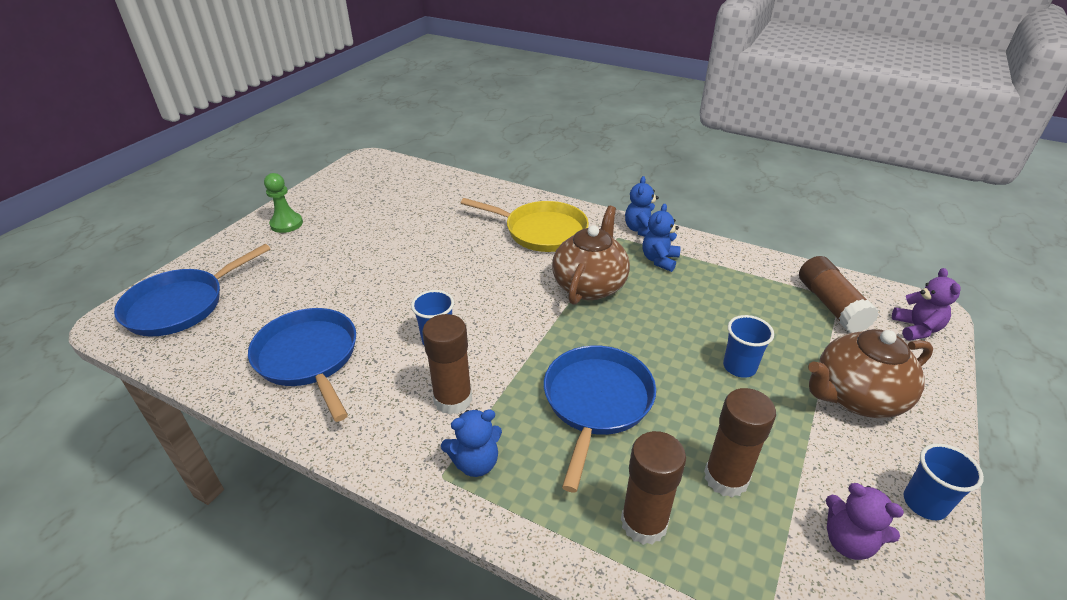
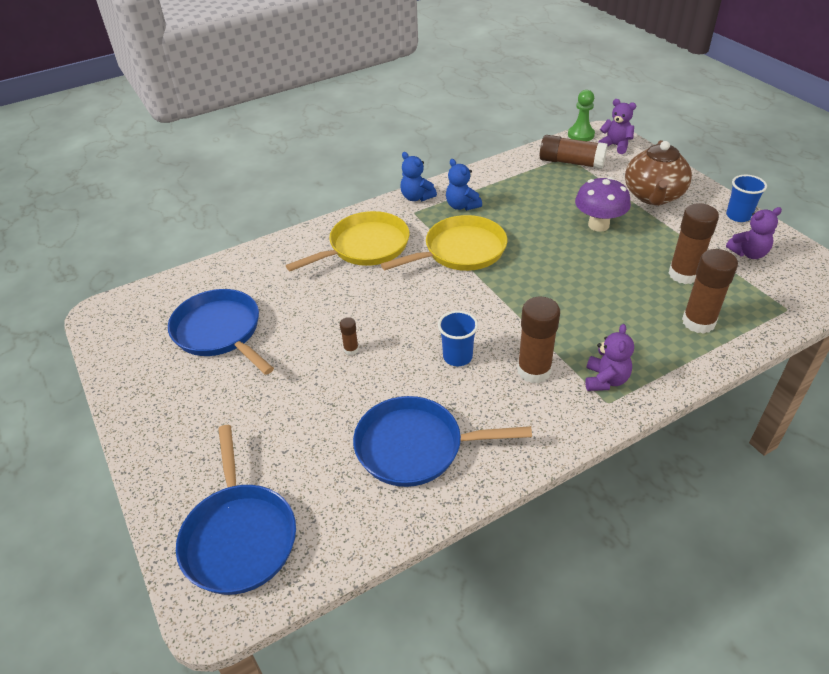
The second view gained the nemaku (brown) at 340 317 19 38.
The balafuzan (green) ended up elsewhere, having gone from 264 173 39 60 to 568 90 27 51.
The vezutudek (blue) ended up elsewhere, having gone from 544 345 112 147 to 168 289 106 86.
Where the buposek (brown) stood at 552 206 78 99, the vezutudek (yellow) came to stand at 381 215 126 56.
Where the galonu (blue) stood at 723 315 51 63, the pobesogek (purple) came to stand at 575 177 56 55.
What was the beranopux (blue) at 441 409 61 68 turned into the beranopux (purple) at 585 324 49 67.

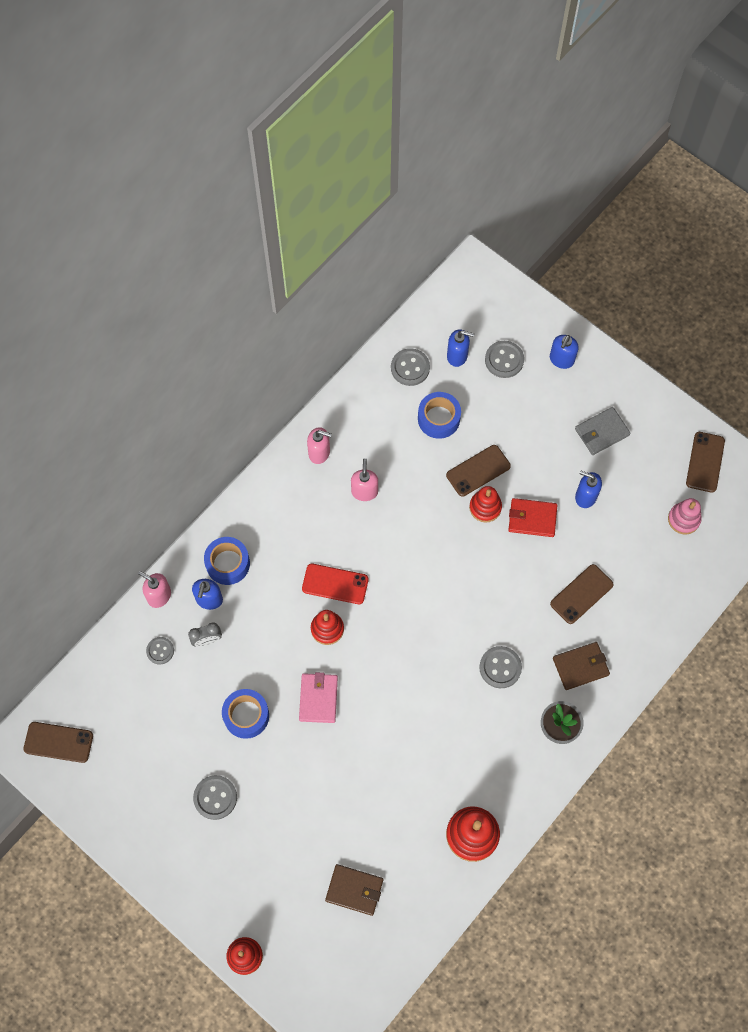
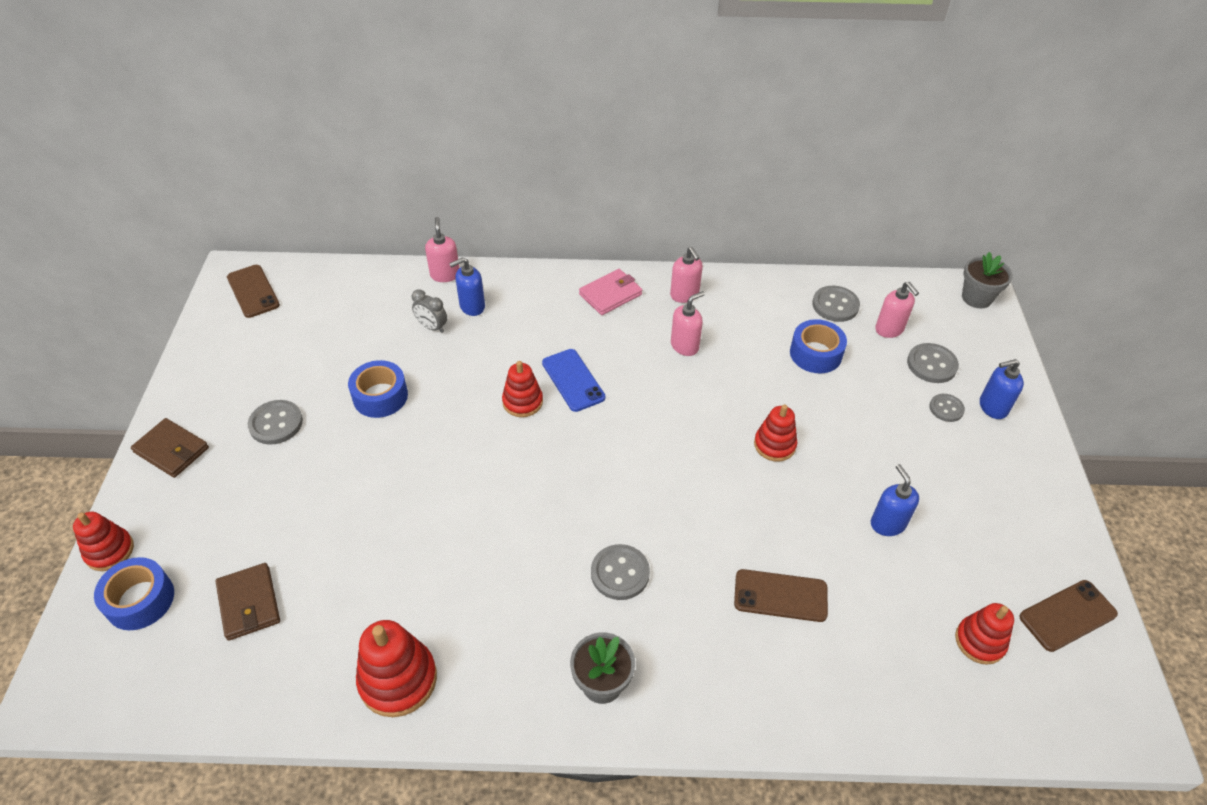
The second view lost the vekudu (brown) at 446 445 65 52.
The second view lost the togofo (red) at 508 498 49 39.
The second view lost the togofo (grey) at 575 407 56 48.
The second view gained the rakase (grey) at 962 252 51 56.
The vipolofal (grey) ended up elsewhere, having gone from 146 637 28 27 to 929 394 36 28.
The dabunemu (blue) ended up elsewhere, having gone from 204 537 46 48 to 94 557 80 73.
The togofo (pink) ended up elsewhere, having gone from 299 672 39 51 to 579 269 63 46.
The togofo (brown) ended up elsewhere, having gone from 553 642 57 48 to 131 418 78 60.
What was the vekudu (red) at 302 564 67 40 turned into the vekudu (blue) at 542 349 63 63.
What was the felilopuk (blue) at 447 329 27 38 turned into the felilopuk (pink) at 875 282 44 56.
What was the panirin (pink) at 668 498 34 37 turned into the panirin (red) at 955 603 59 62.

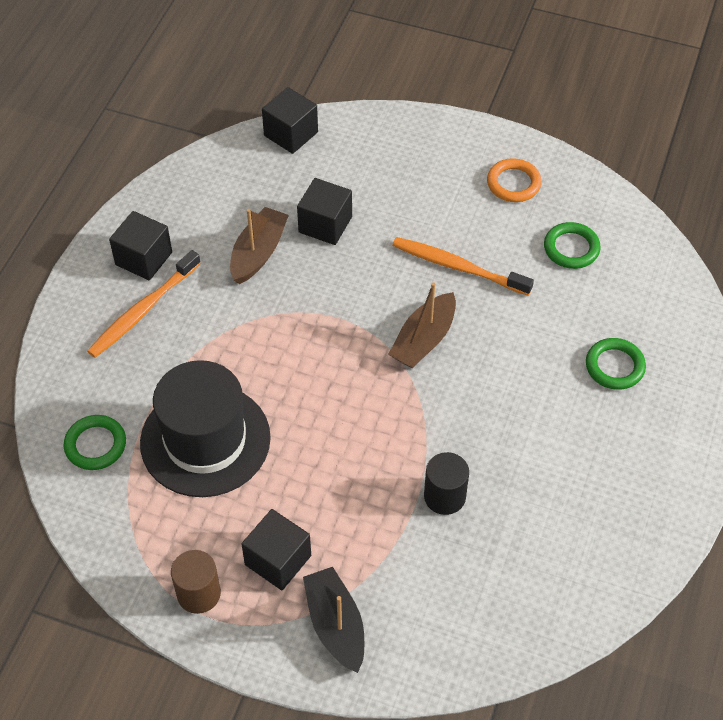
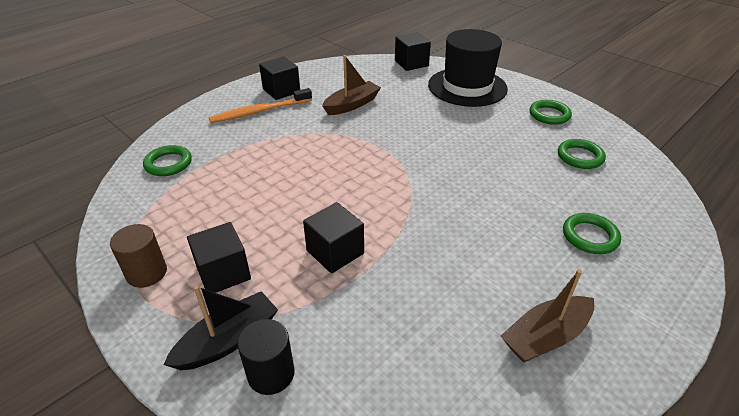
The second view lost the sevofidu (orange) at 392 237 142 59.
The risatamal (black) ended up elsewhere, having gone from 140 360 131 137 to 428 29 80 78.
The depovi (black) ended up elsewhere, having gone from 297 178 55 67 to 303 202 61 72.
The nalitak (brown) ended up elsewhere, having gone from 388 282 68 87 to 501 269 93 94.
The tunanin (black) ended up elsewhere, having gone from 424 452 45 63 to 238 319 57 76.
What was the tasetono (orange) at 487 158 55 44 turned into the tasetono (green) at 530 100 42 25.
The nalitak (black) at 303 567 61 106 ended up facing another way, 45 degrees clockwise from before.

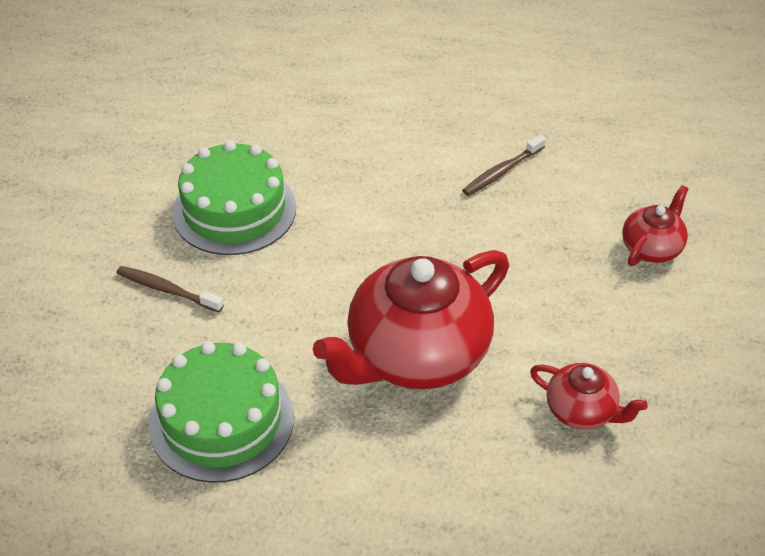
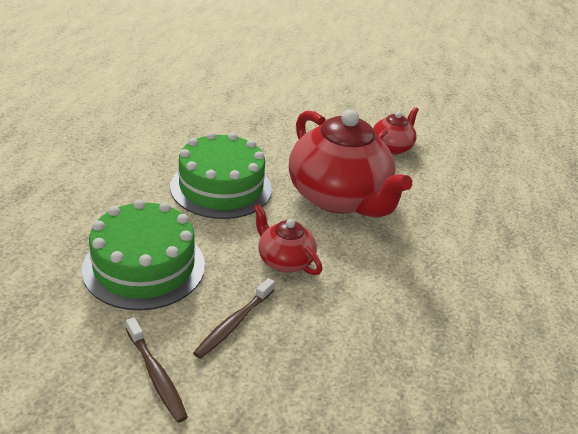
The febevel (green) ended up elsewhere, having gone from 149 341 145 142 to 170 132 102 87.
The sevofidu (brown) ended up elsewhere, having gone from 462 135 84 61 to 126 317 62 106.
The buposek (red) ended up elsewhere, having gone from 622 185 66 81 to 254 204 68 71.

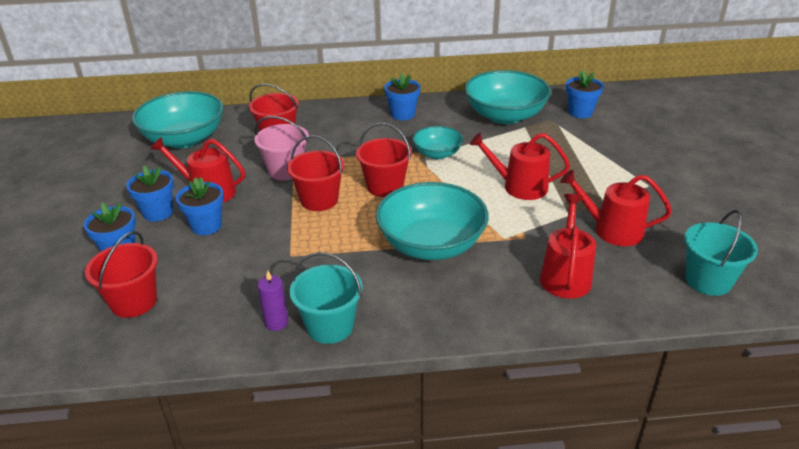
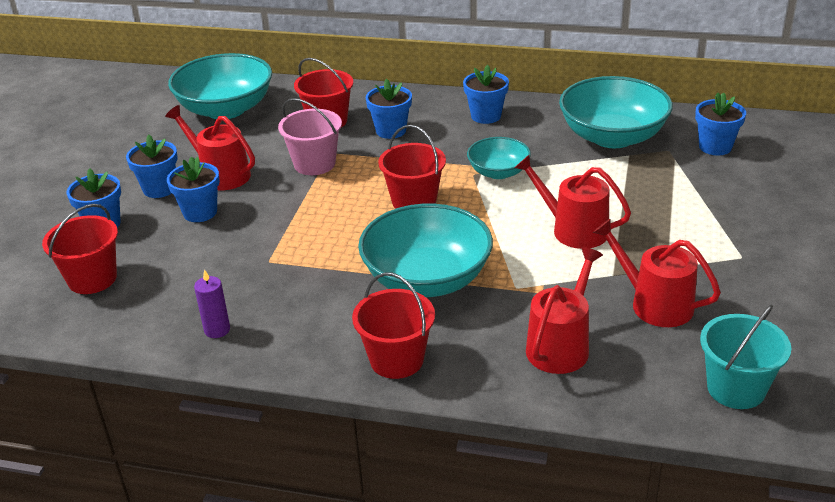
The second view lost the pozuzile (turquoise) at 289 252 74 92.
The second view gained the rakase (blue) at 366 79 46 60.
The pozuzile (red) ended up elsewhere, having gone from 287 135 58 76 to 352 272 83 107.

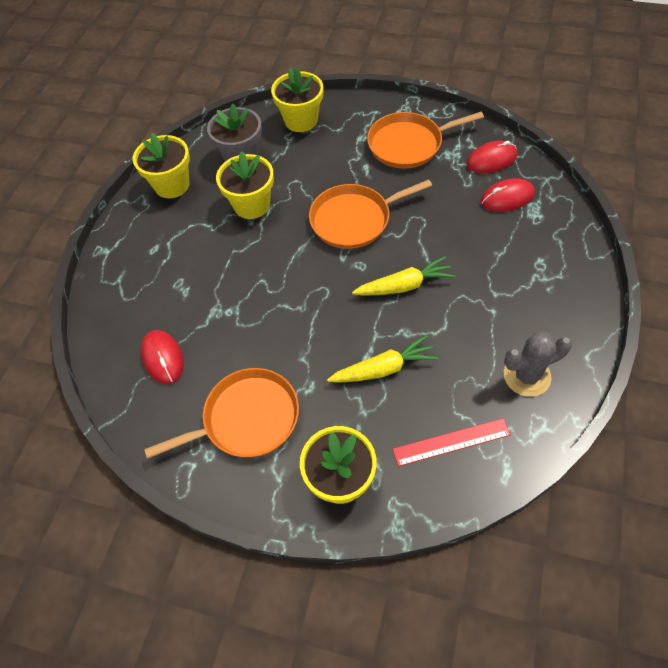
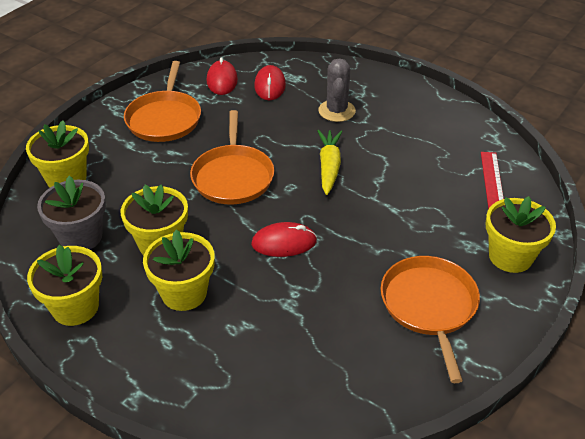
The second view lost the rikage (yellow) at 327 335 111 48.
The second view gained the rakase (yellow) at 143 229 72 82.
The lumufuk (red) ended up elsewhere, having gone from 141 330 43 54 to 251 222 66 35.
The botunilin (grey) ended up elsewhere, having gone from 504 332 68 65 to 318 58 38 64.

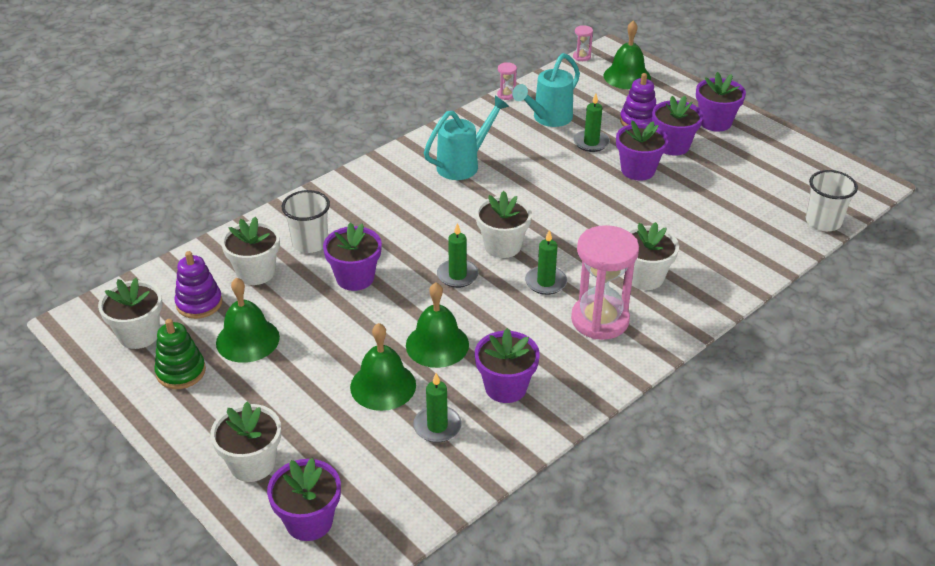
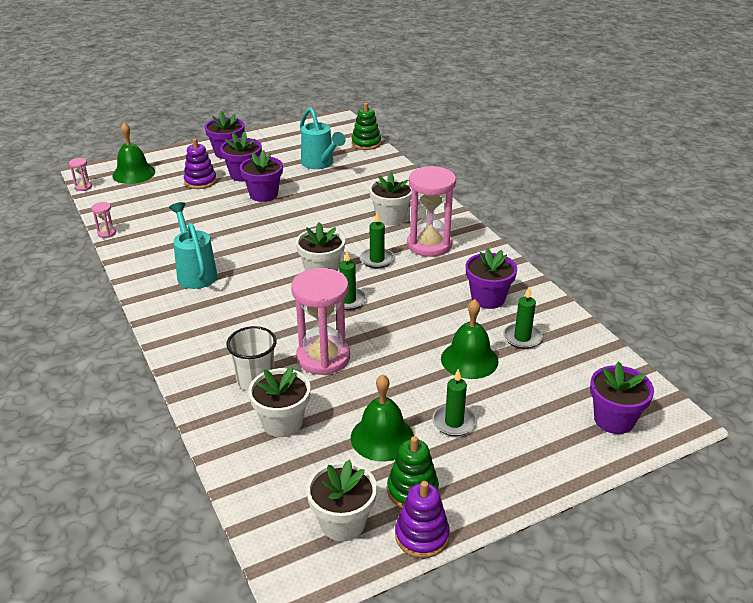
The second view lost the rakase (white) at 211 402 70 80.
The second view lost the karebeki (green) at 406 282 63 86.
The panirin (purple) ended up elsewhere, having gone from 175 251 47 68 to 395 481 55 77.
The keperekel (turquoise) ended up elsewhere, having gone from 512 53 68 74 to 300 107 46 62.
The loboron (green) ended up elsewhere, having gone from 574 93 36 59 to 432 369 45 67.
Where the rakase (purple) stood at 323 222 59 69, the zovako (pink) came to stand at 291 268 59 107.
Where the galonu (white) stood at 806 170 52 61, the panirin (green) came to stand at 352 103 29 47.

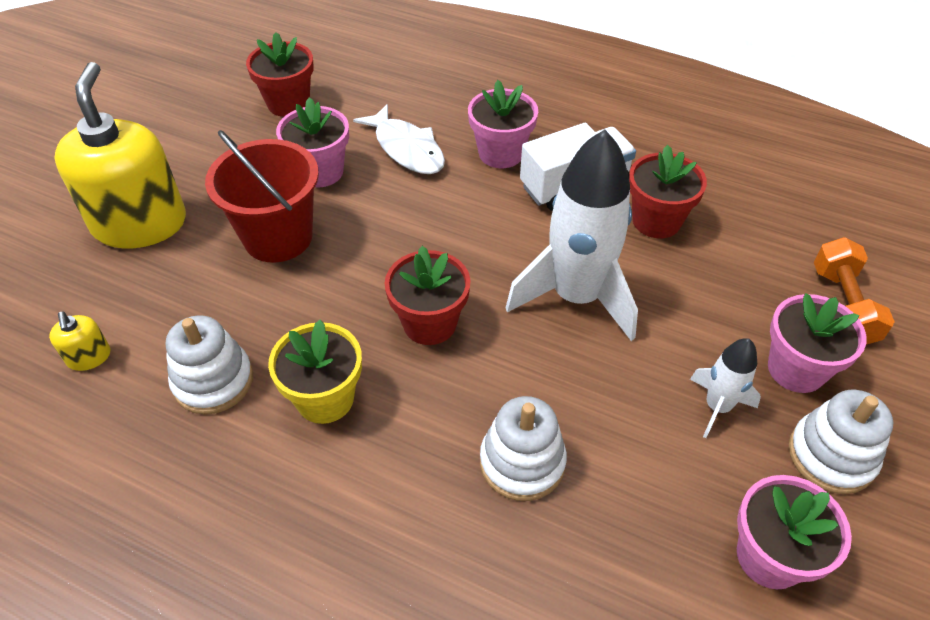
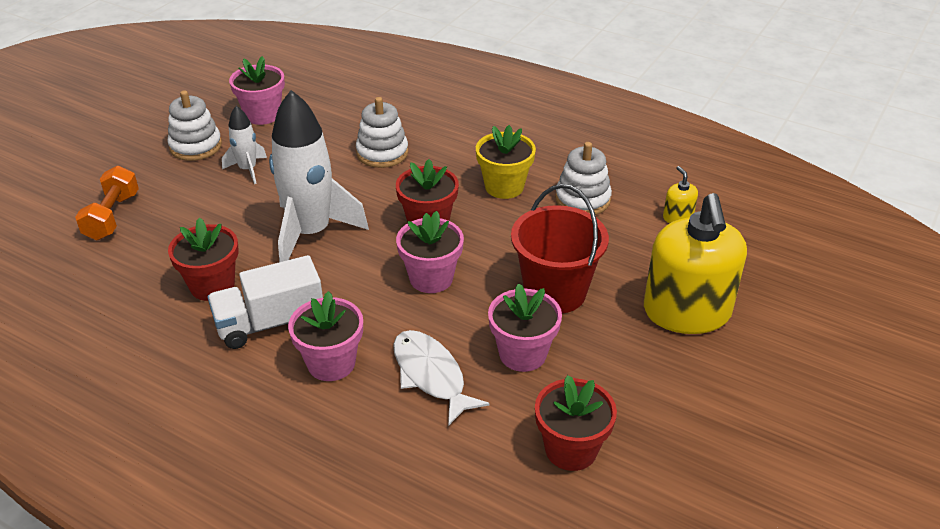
The rakase (pink) ended up elsewhere, having gone from 768 293 98 100 to 396 211 68 82.

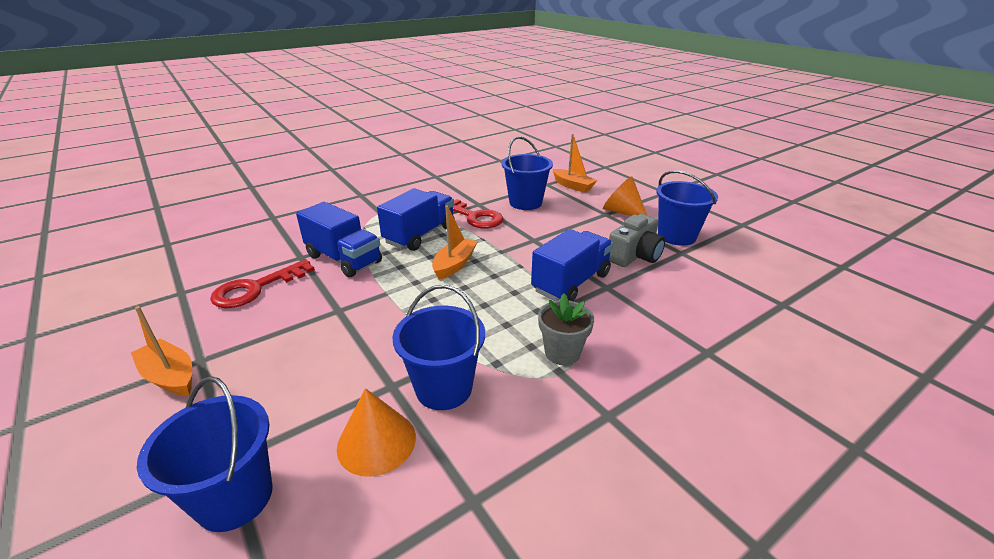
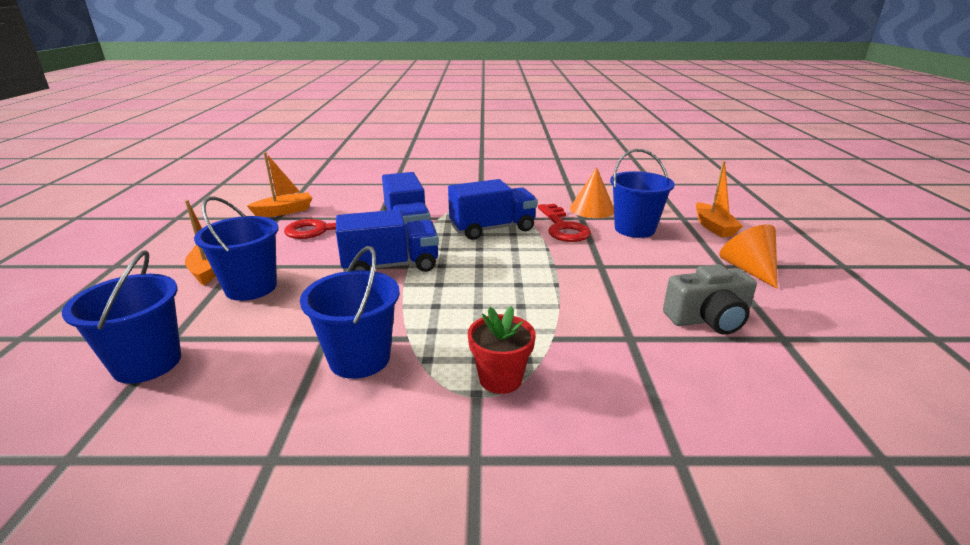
The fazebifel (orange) ended up elsewhere, having gone from 337 388 79 89 to 570 167 44 51.
The nalitak (orange) ended up elsewhere, having gone from 432 205 46 75 to 247 152 65 65.
The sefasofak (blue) ended up elsewhere, having gone from 531 229 82 72 to 336 210 103 62.
The pozuzile (blue) ended up elsewhere, having gone from 656 170 62 76 to 194 197 85 104.
What was the rakase (grey) at 538 293 56 72 turned into the rakase (red) at 468 306 68 88.

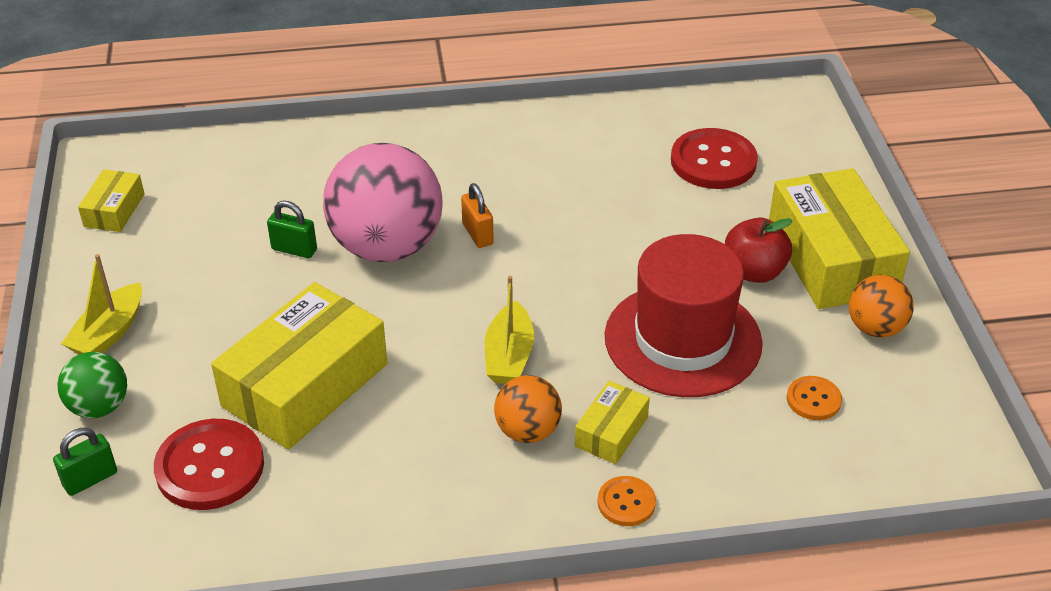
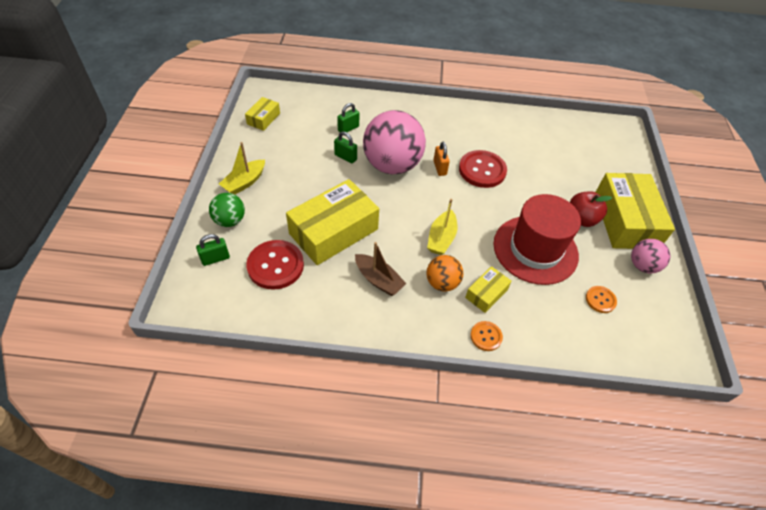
The second view gained the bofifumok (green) at 337 103 22 29.
The second view gained the nalitak (brown) at 355 242 52 54.
The vipolofal (red) ended up elsewhere, having gone from 671 128 87 61 to 459 150 48 38.
What was the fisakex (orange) at 849 275 65 63 turned into the fisakex (pink) at 631 239 39 34.

